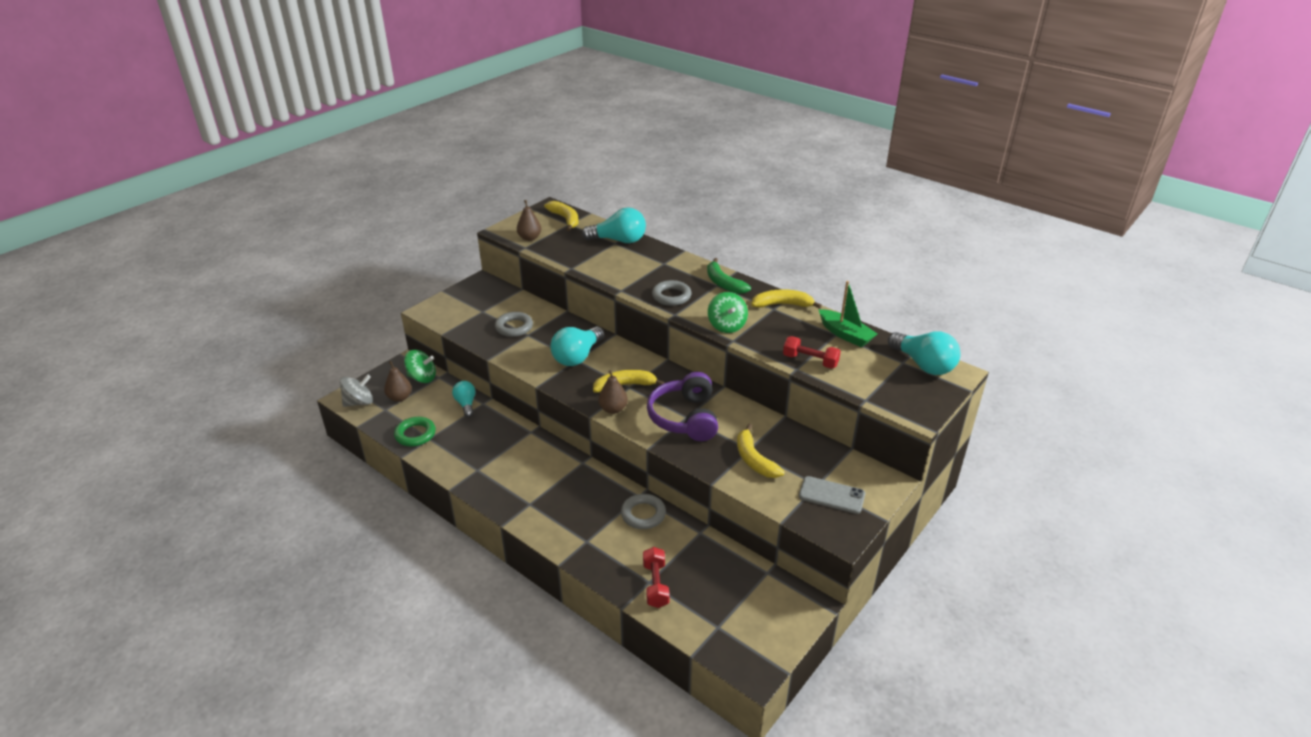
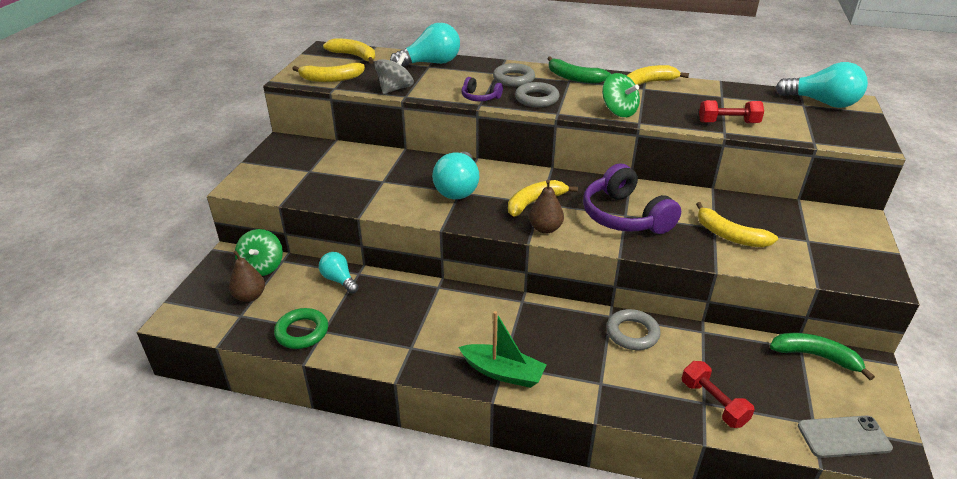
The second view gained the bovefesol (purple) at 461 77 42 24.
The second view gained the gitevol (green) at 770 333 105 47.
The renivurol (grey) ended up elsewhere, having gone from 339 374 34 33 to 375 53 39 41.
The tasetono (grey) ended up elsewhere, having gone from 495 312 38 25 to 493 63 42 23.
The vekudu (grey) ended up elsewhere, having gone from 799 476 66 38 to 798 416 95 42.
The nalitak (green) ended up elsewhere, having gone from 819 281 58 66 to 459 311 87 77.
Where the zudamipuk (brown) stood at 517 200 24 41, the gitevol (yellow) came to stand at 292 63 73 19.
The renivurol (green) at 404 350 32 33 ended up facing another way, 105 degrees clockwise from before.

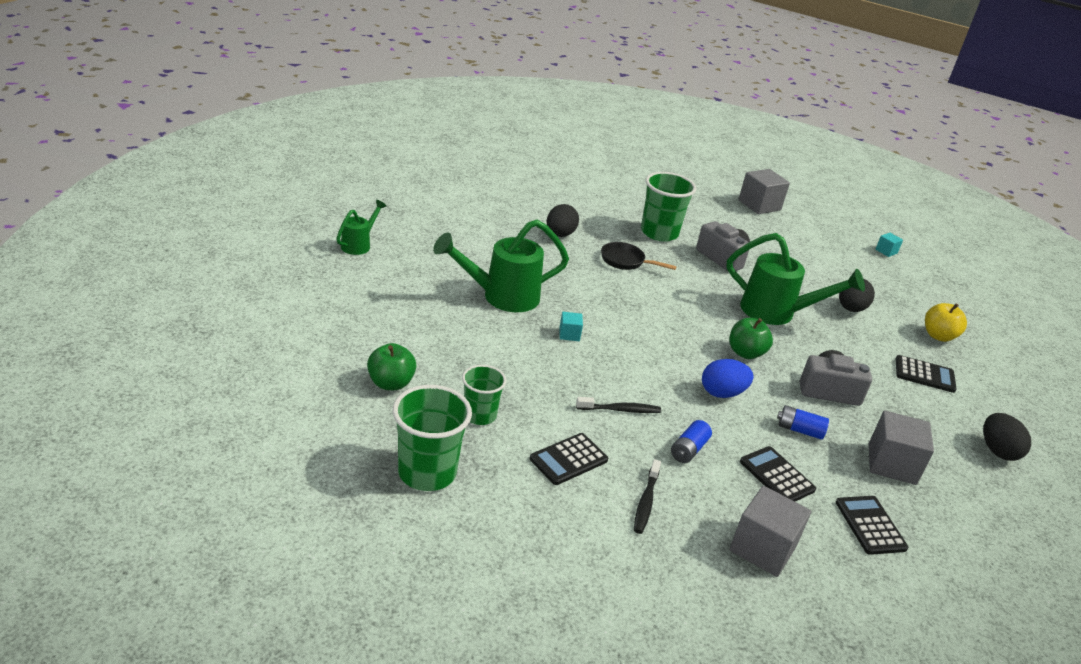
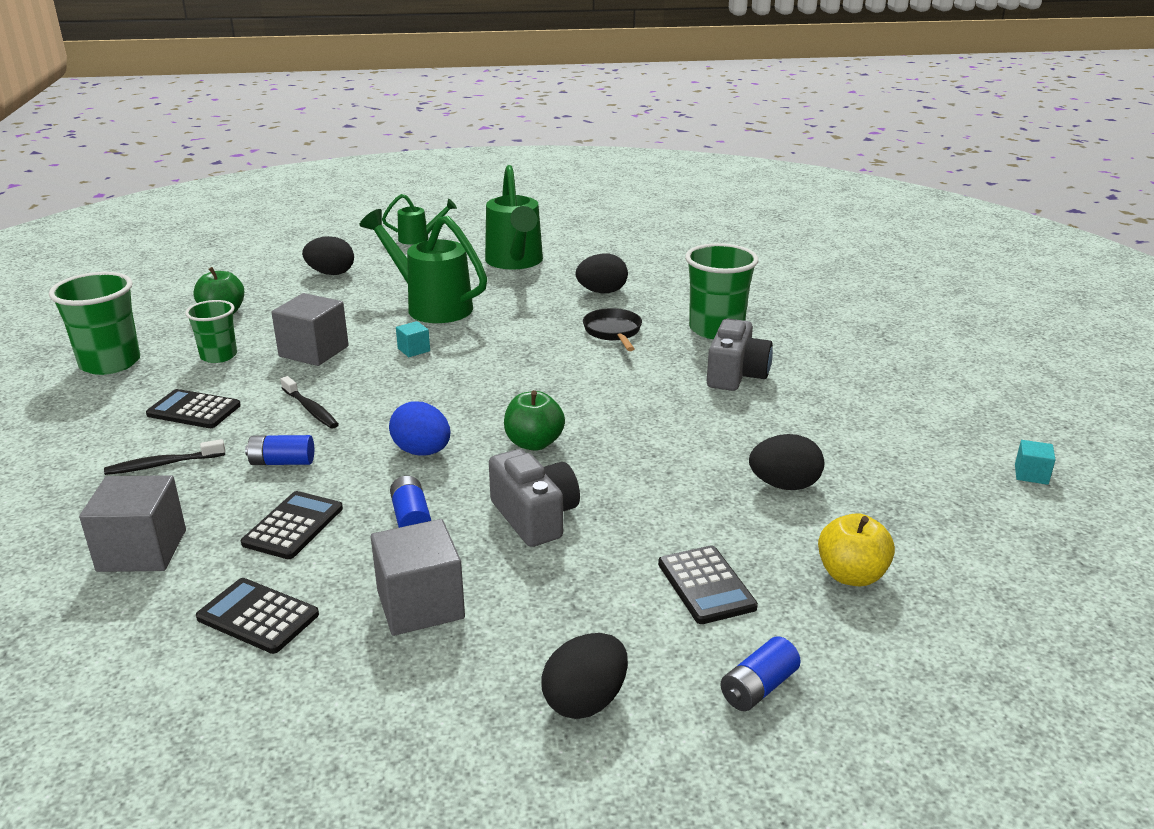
The second view gained the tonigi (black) at 302 236 52 39.
The second view gained the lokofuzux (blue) at 721 636 80 75.
The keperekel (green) ended up elsewhere, having gone from 727 233 138 92 to 485 165 58 105.
The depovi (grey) ended up elsewhere, having gone from 738 169 52 45 to 271 293 78 73.
The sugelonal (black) at 836 496 72 59 ended up facing another way, 105 degrees counterclockwise from before.

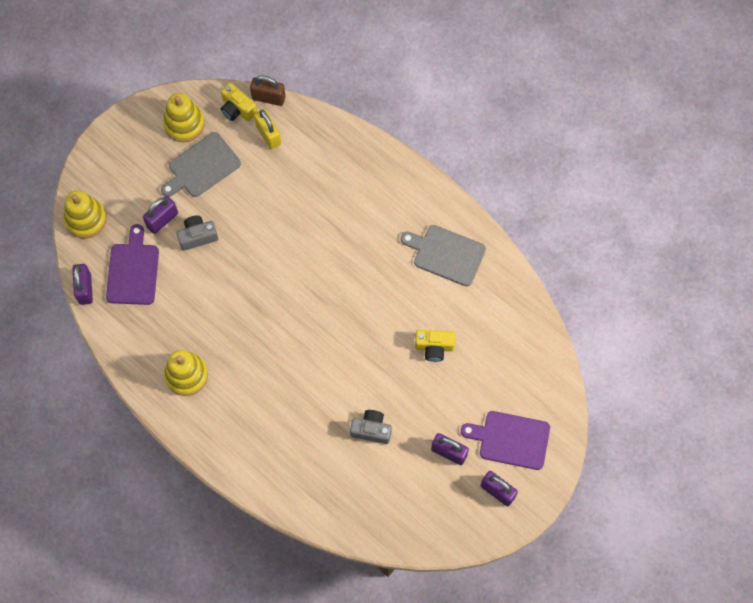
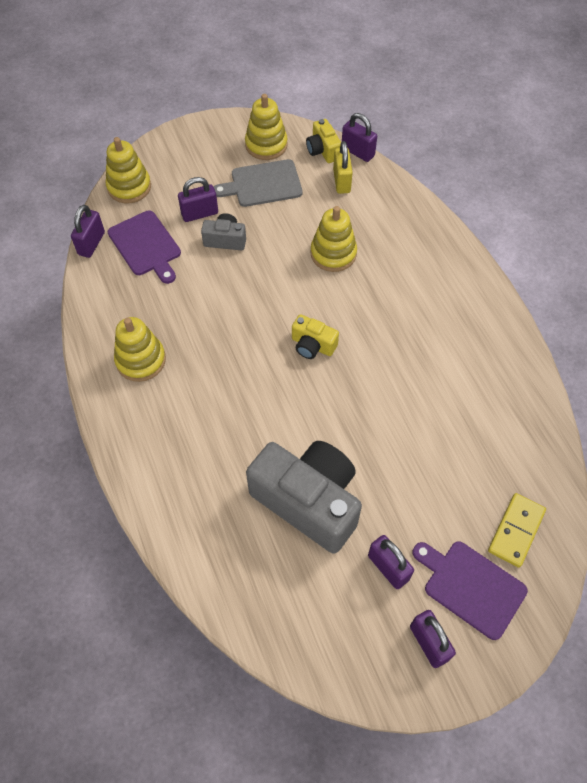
The second view lost the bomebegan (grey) at 401 225 85 61.
The second view gained the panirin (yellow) at 311 206 46 66.
The second view gained the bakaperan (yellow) at 488 493 58 75.
The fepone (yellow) ended up elsewhere, having gone from 415 330 40 32 to 292 314 47 45.
What was the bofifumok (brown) at 250 76 36 30 turned into the bofifumok (purple) at 342 113 35 49.
The bomebegan (purple) at 106 224 53 81 ended up facing another way, 120 degrees clockwise from before.
The size of the fepone (grey) at 350 410 42 34 changed by a factor of 2.17.

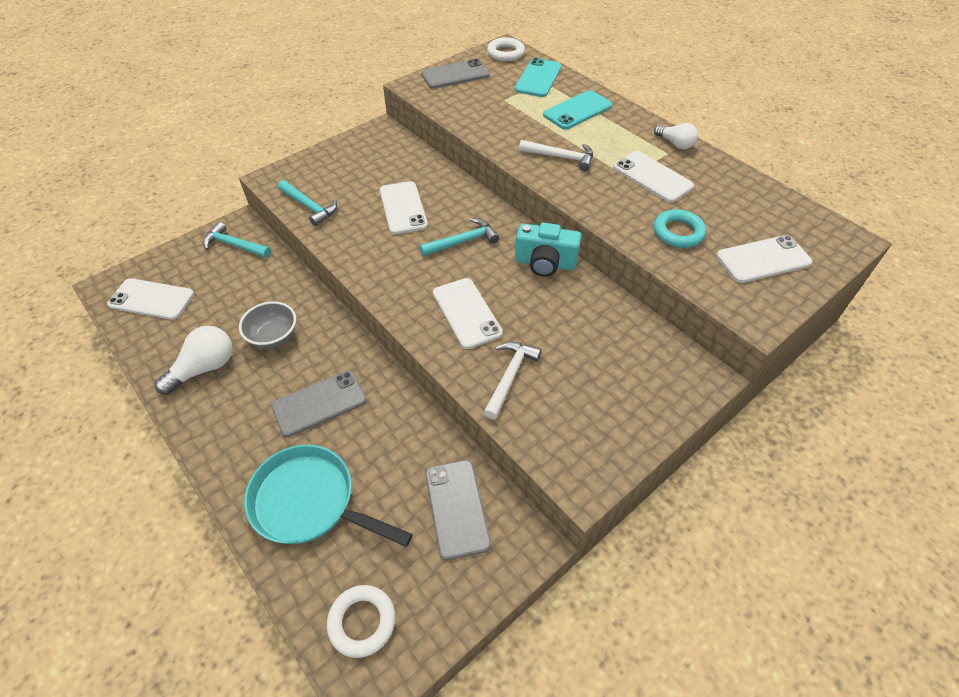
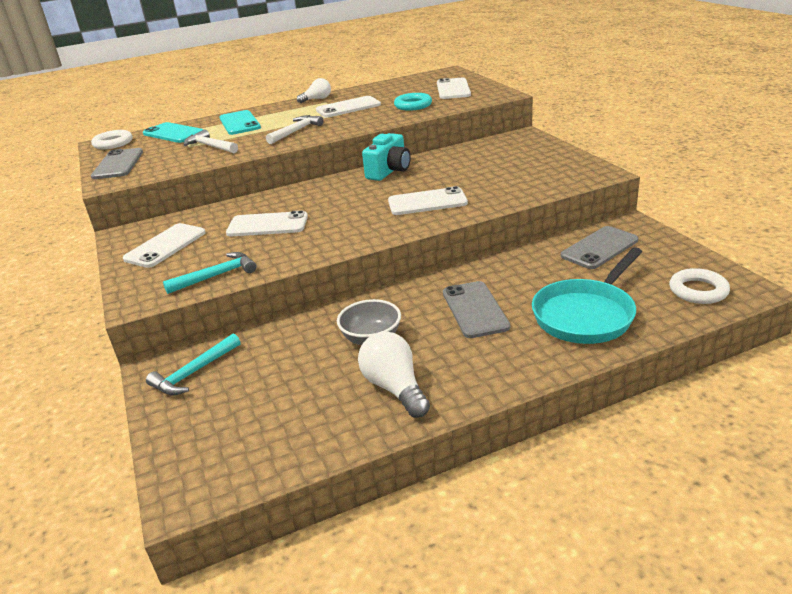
The second view lost the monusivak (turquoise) at 420 218 79 38.
The vekudu (white) ended up elsewhere, having gone from 107 278 87 42 to 123 223 83 45.
The monusivak (white) ended up elsewhere, having gone from 483 342 59 77 to 184 129 54 24.
The vekudu (grey) at 425 460 66 100 ended up facing another way, 45 degrees counterclockwise from before.

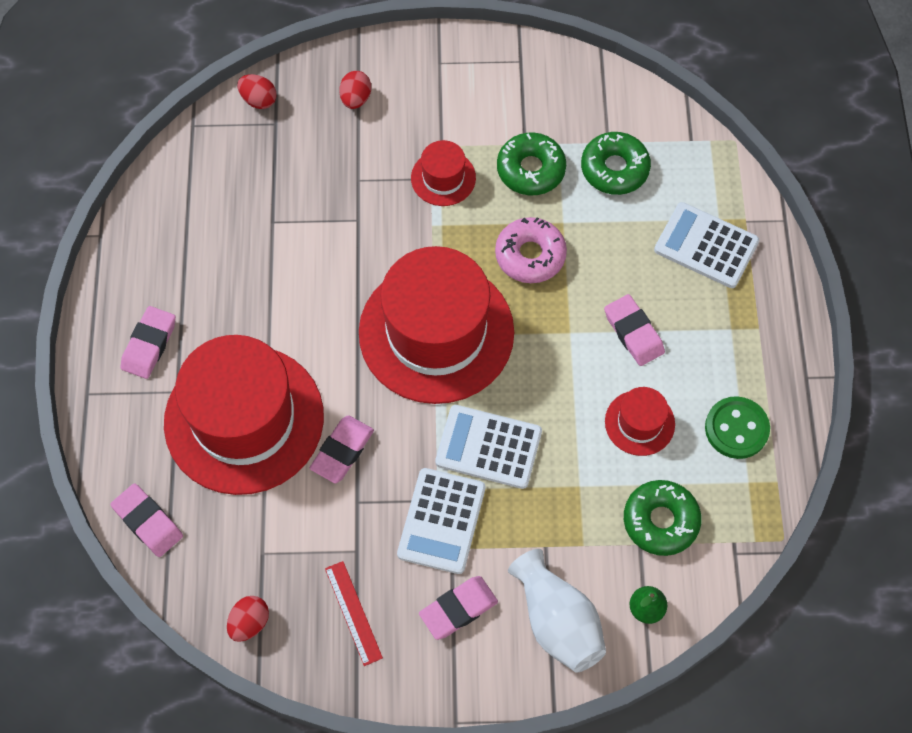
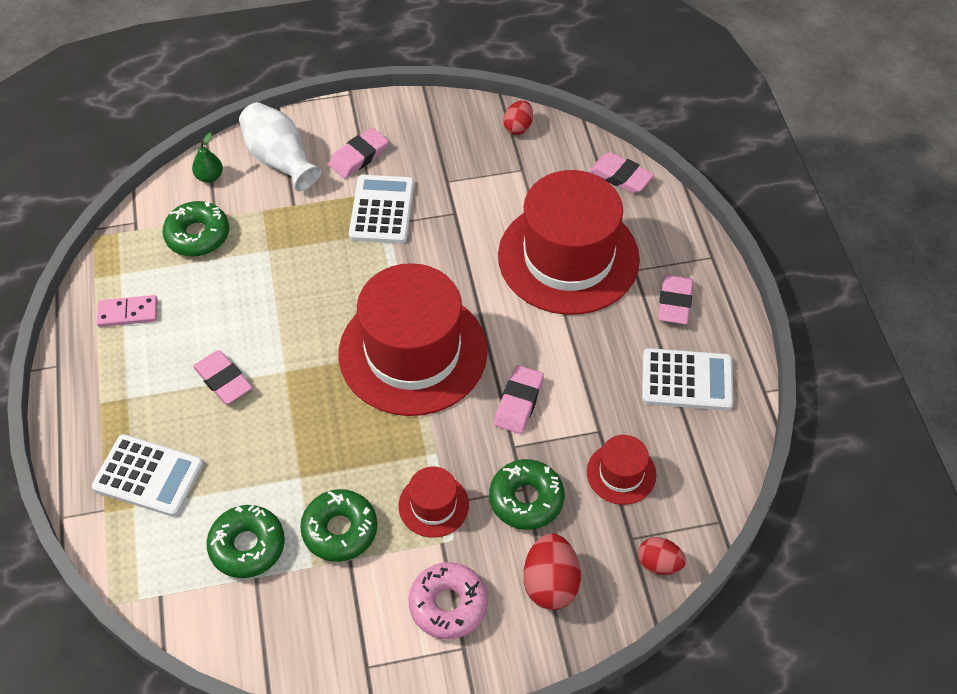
The second view lost the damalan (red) at 325 561 58 105.
The second view gained the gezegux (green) at 489 459 76 71.
The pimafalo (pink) ended up elsewhere, having gone from 310 415 64 68 to 494 365 50 69.
The sugelonal (white) ended up elsewhere, having gone from 435 405 107 84 to 642 348 92 62.
The gezegux (pink) ended up elsewhere, having gone from 495 217 72 66 to 409 562 79 77.
The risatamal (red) ended up elsewhere, having gone from 605 387 70 69 to 587 435 69 70.
Where the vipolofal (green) stood at 705 396 65 63, the bakaperan (pink) came to stand at 97 295 60 32.
The size of the tonigi (red) at 339 71 32 38 changed by a factor of 1.57.

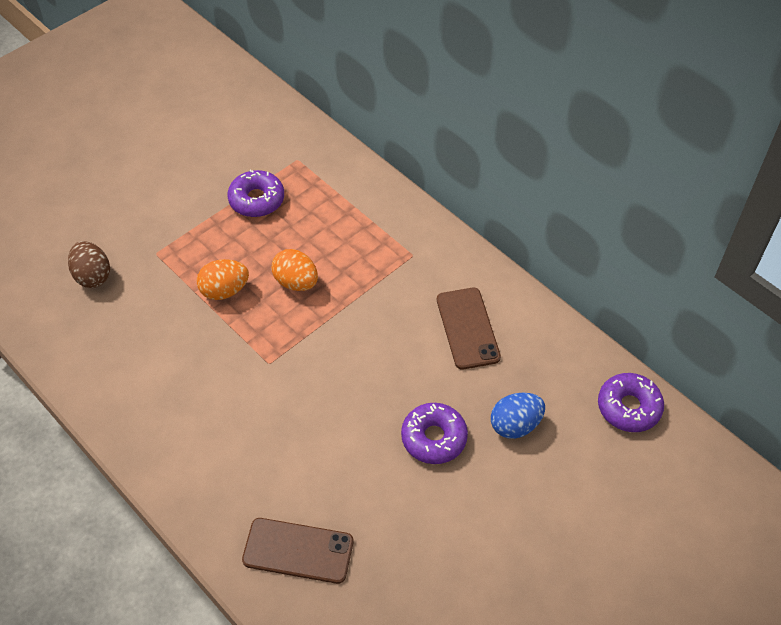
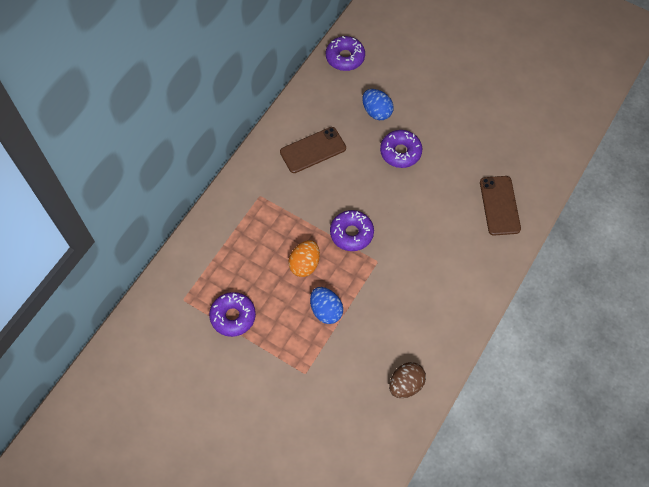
The second view gained the gezegux (purple) at 330 210 44 41.
The tonigi (brown) ended up elsewhere, having gone from 68 241 42 47 to 389 362 37 36.
What was the tonigi (orange) at 196 259 53 41 turned into the tonigi (blue) at 310 287 33 37.

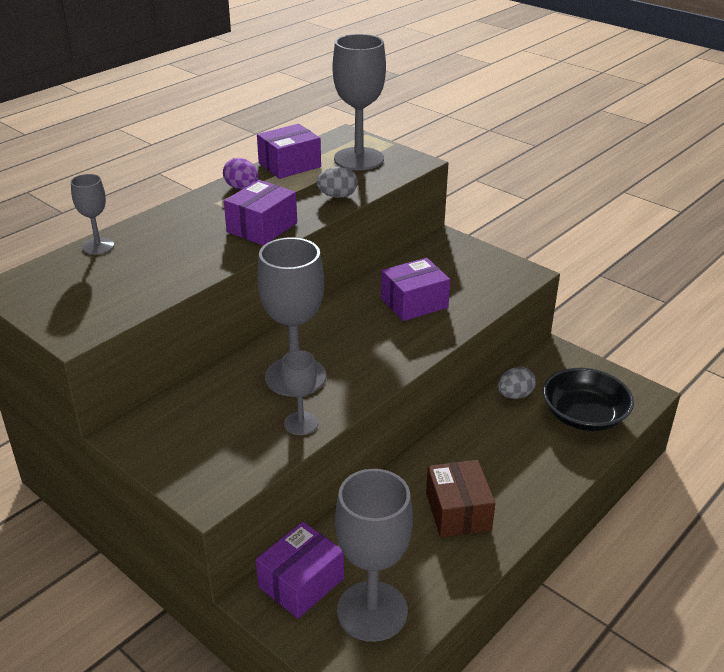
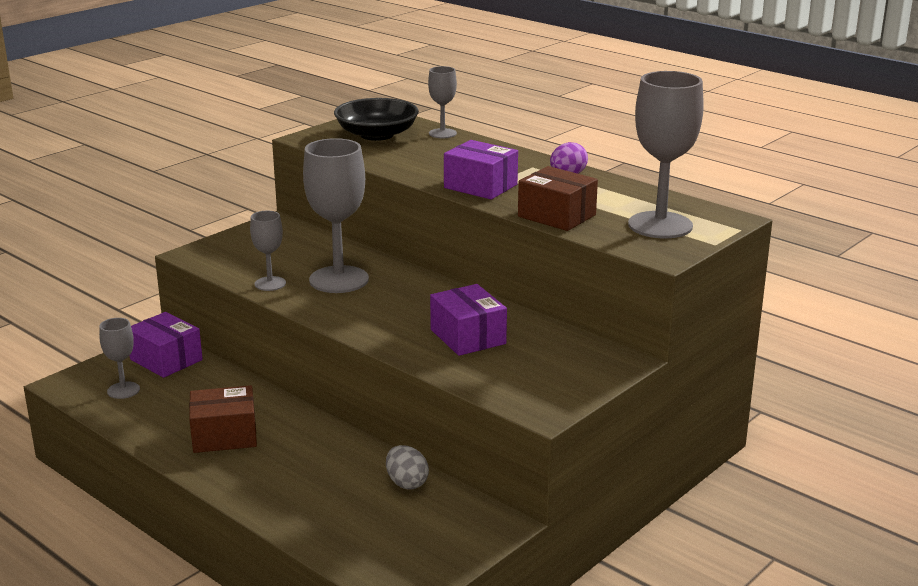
The second view lost the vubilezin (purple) at 257 124 64 55.
The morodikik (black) ended up elsewhere, having gone from 543 368 91 63 to 334 98 85 43.
Where the tonigi (grey) stood at 316 167 42 31, the vubilezin (brown) came to stand at 518 166 80 65.
The size of the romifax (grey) at 335 469 78 173 changed by a factor of 0.52.

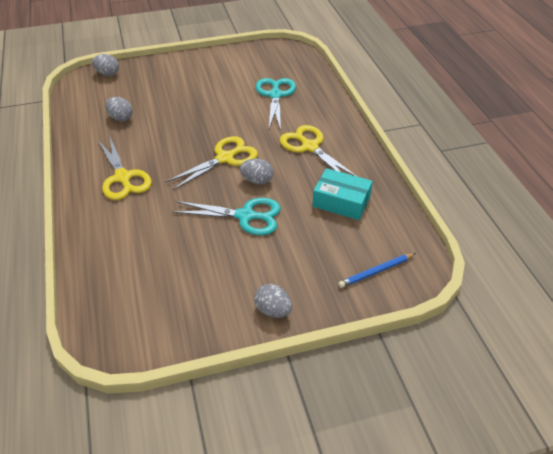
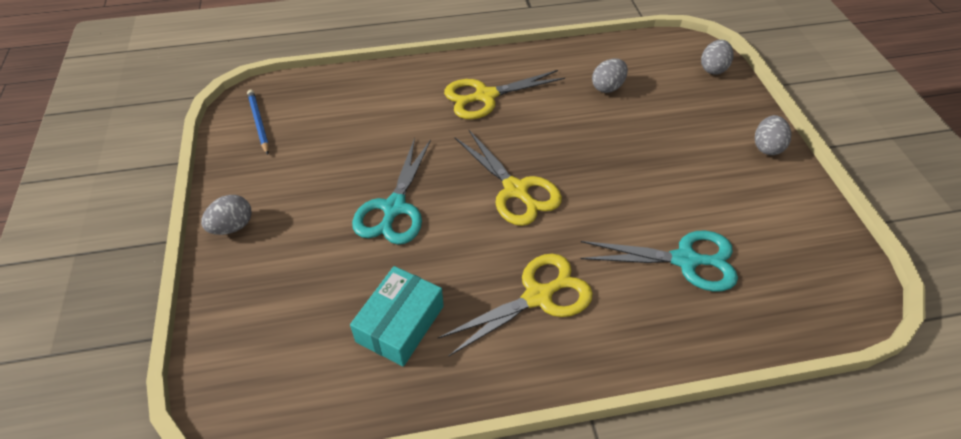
The tonigi (grey) ended up elsewhere, having gone from 240 159 34 25 to 755 115 36 40.
The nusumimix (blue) ended up elsewhere, having gone from 338 253 78 35 to 247 90 22 65.

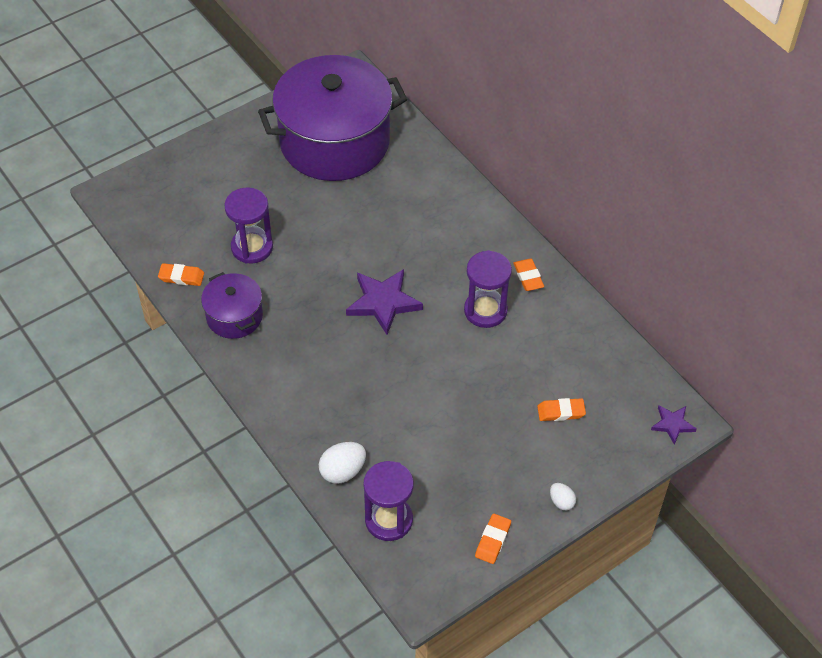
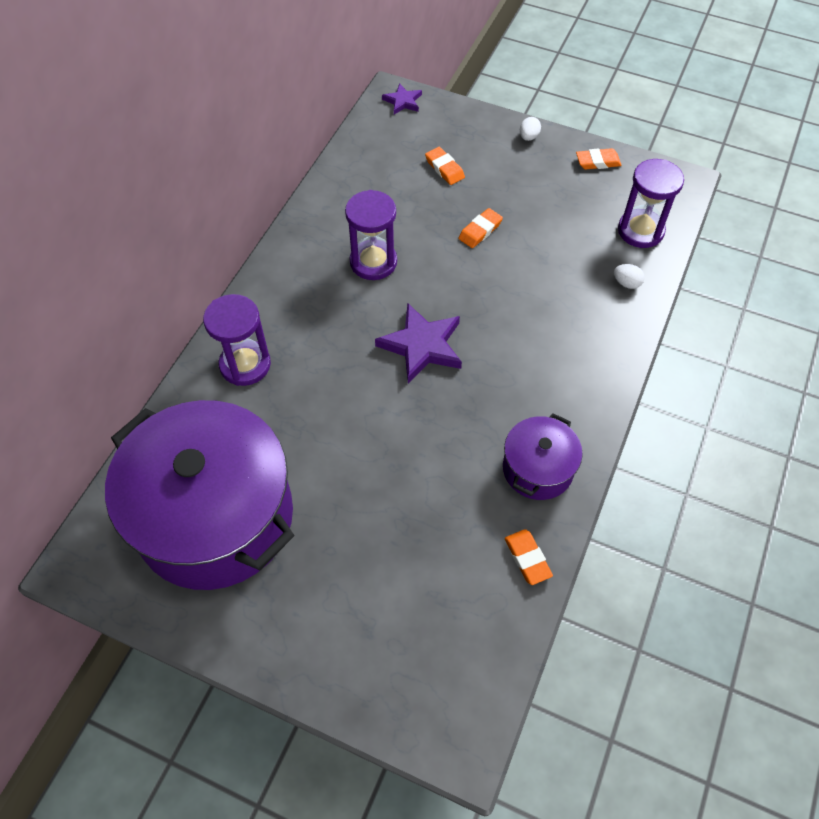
The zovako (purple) ended up elsewhere, having gone from 224 187 49 77 to 203 294 68 92.
The pimafalo (orange) ended up elsewhere, having gone from 513 259 31 32 to 458 208 45 40.
The size of the tonigi (white) at 319 442 47 42 changed by a factor of 0.60.

